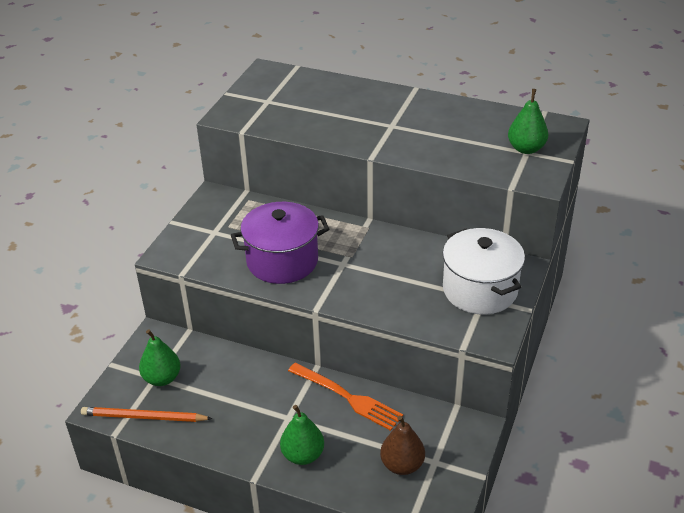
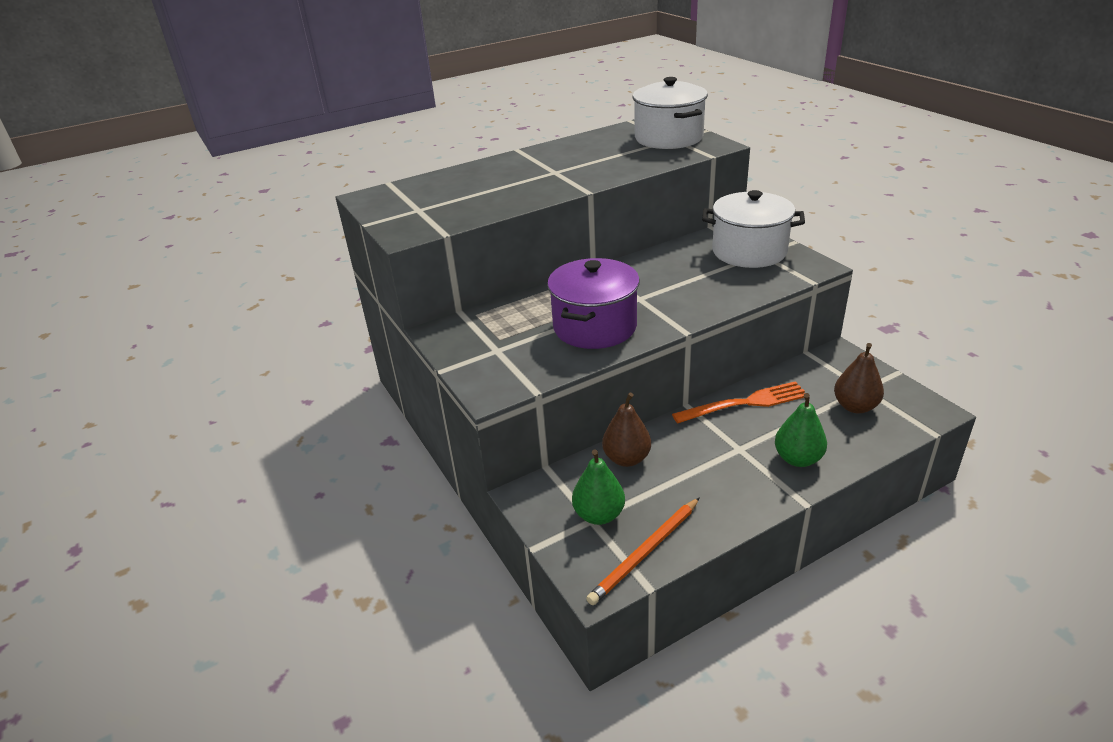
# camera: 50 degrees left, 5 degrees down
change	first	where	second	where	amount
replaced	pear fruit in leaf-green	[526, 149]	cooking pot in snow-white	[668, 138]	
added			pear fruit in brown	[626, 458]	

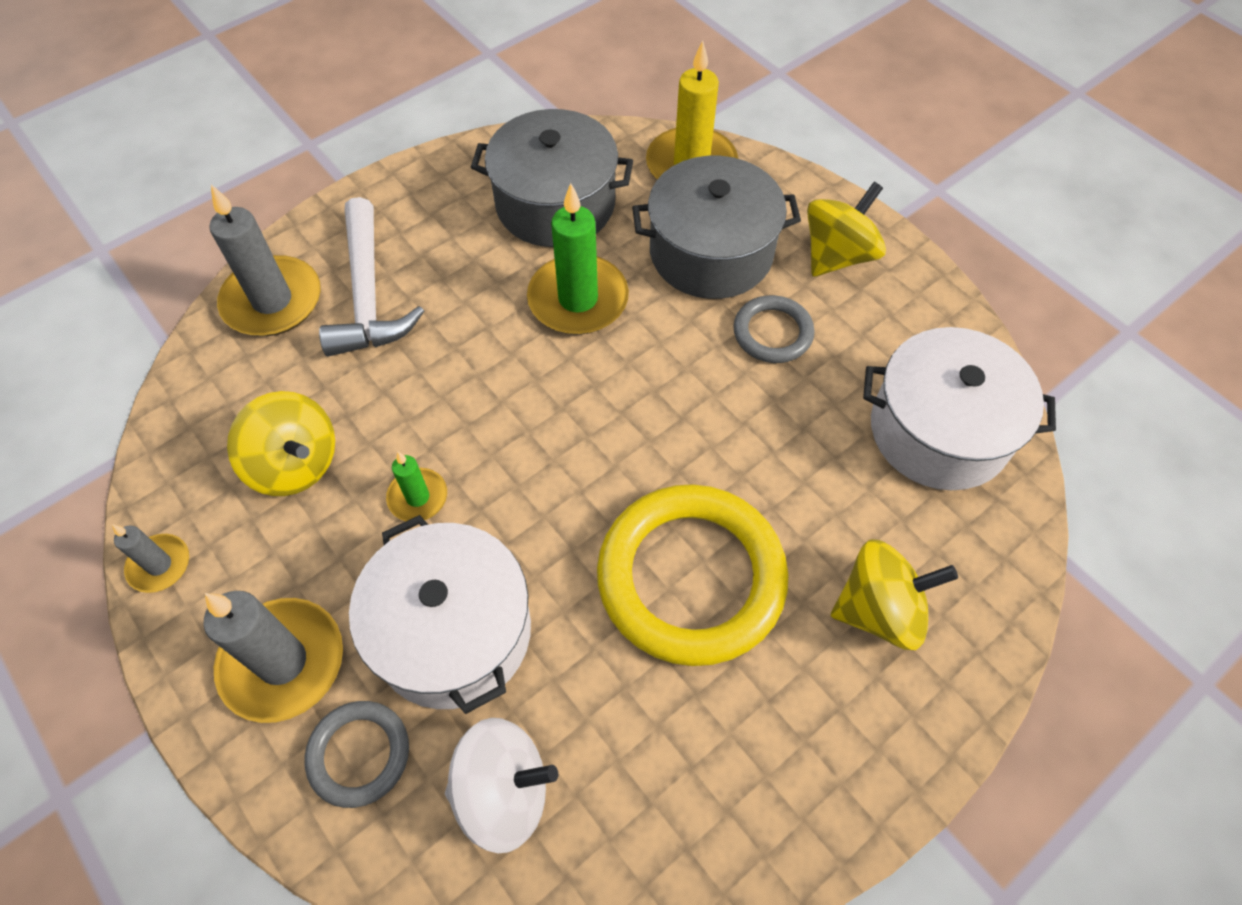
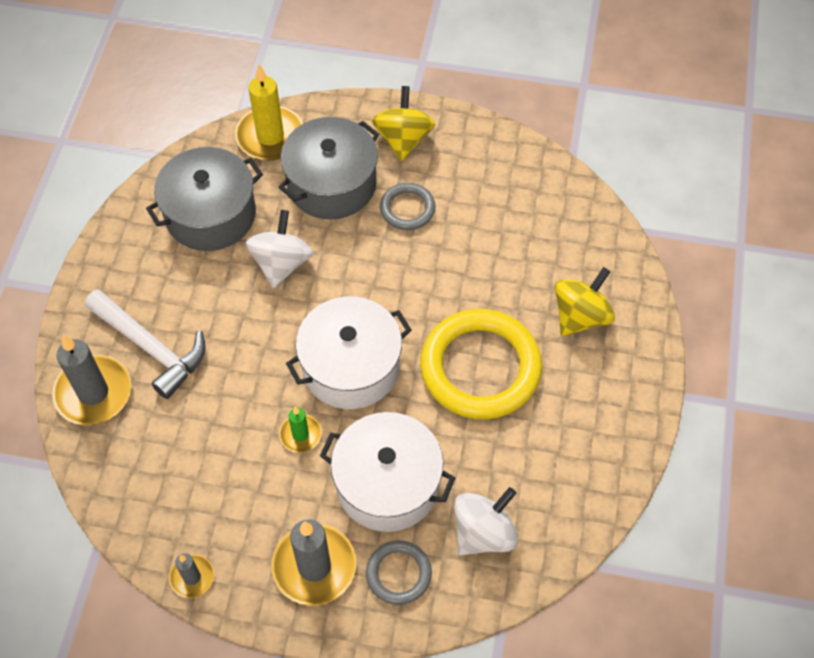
# camera: 40 degrees left, 0 degrees up
change	first	where	second	where	amount
removed	whirligig in bright yellow	[295, 464]			
replaced	candle in leaf-green	[578, 299]	whirligig in snow-white	[281, 263]	
moved	cooking pot in snow-white	[939, 430]		[351, 366]	

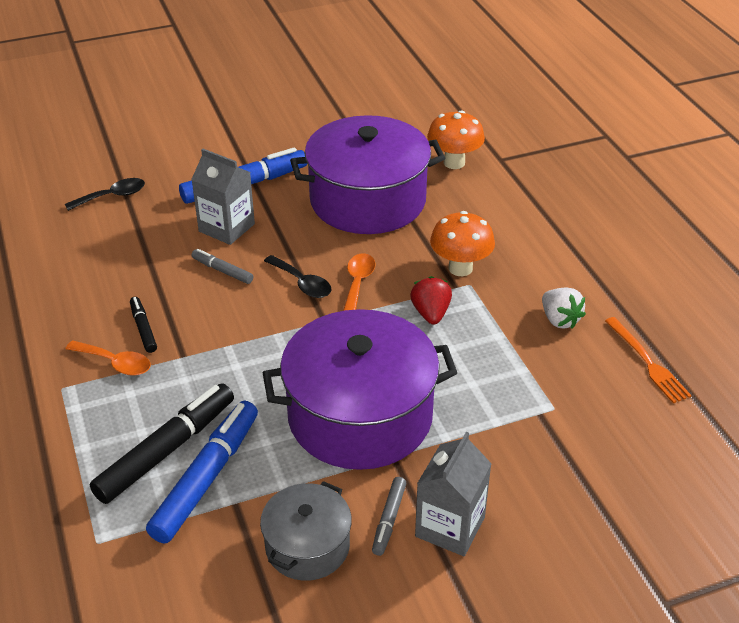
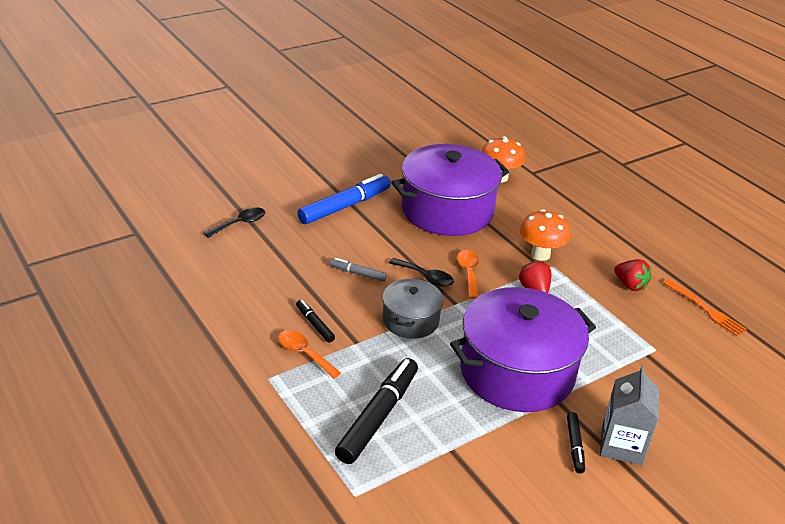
# camera: 15 degrees left, 5 degrees down
change	first	where	second	where	amount
turned	spoon in orange-coloured	[115, 363]		[304, 354]	150 degrees counterclockwise
removed	marker pen in blue	[206, 478]			
removed	carton in grey	[226, 228]			
moved	cooking pot in grey	[307, 546]		[410, 320]	
recoloured	marker pen in grey	[389, 520]	marker pen in black	[575, 446]	
recoloured	strawberry in snow-white	[559, 320]	strawberry in scarlet	[630, 285]	

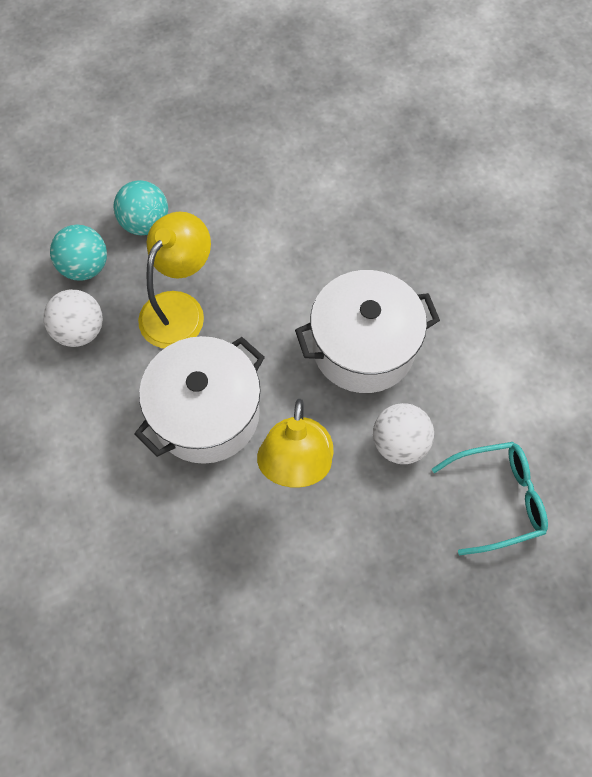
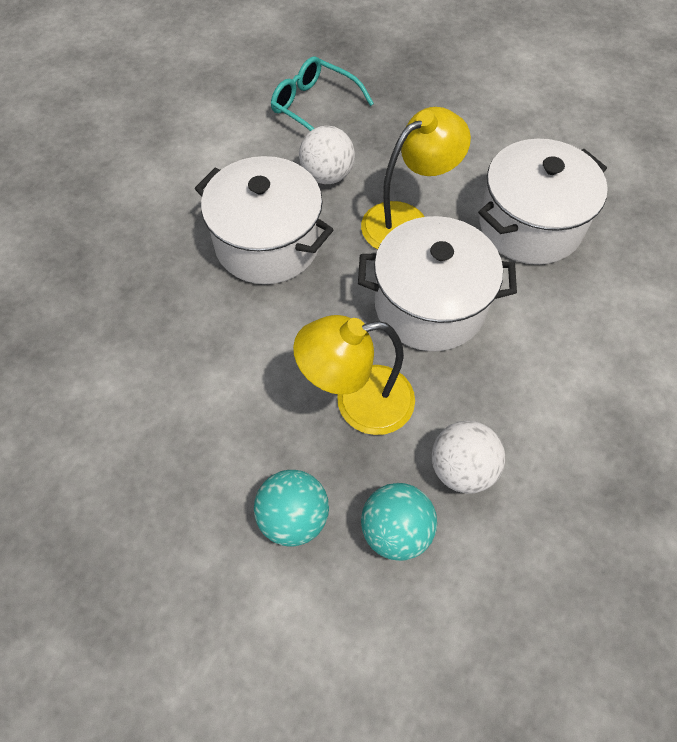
# camera: 130 degrees left, 5 degrees down
change	first	where	second	where	amount
added			cooking pot in snow-white	[530, 225]	

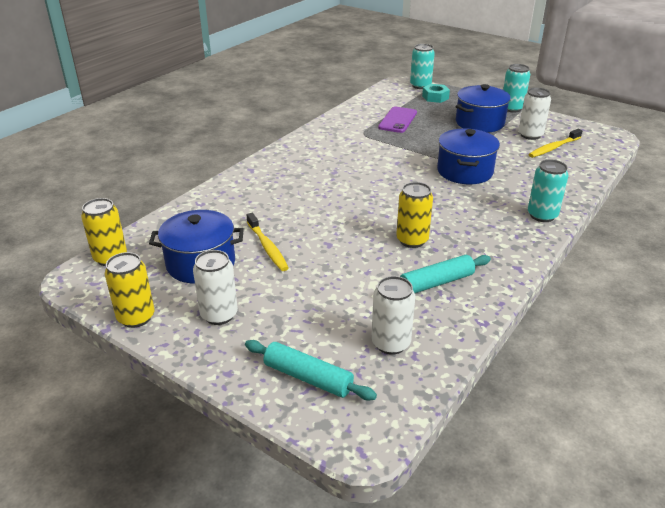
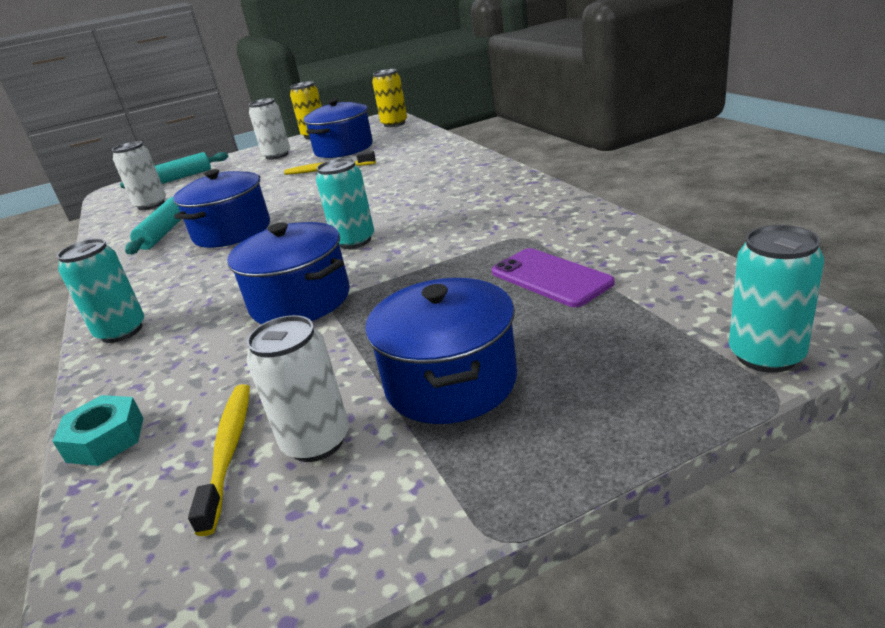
# camera: 125 degrees right, 5 degrees down
change	first	where	second	where	amount
replaced	can in bright yellow	[412, 240]	cooking pot in blue	[232, 231]	
moved	nut in turquoise	[435, 97]		[106, 439]	
moved	can in turquoise	[512, 108]		[354, 241]	

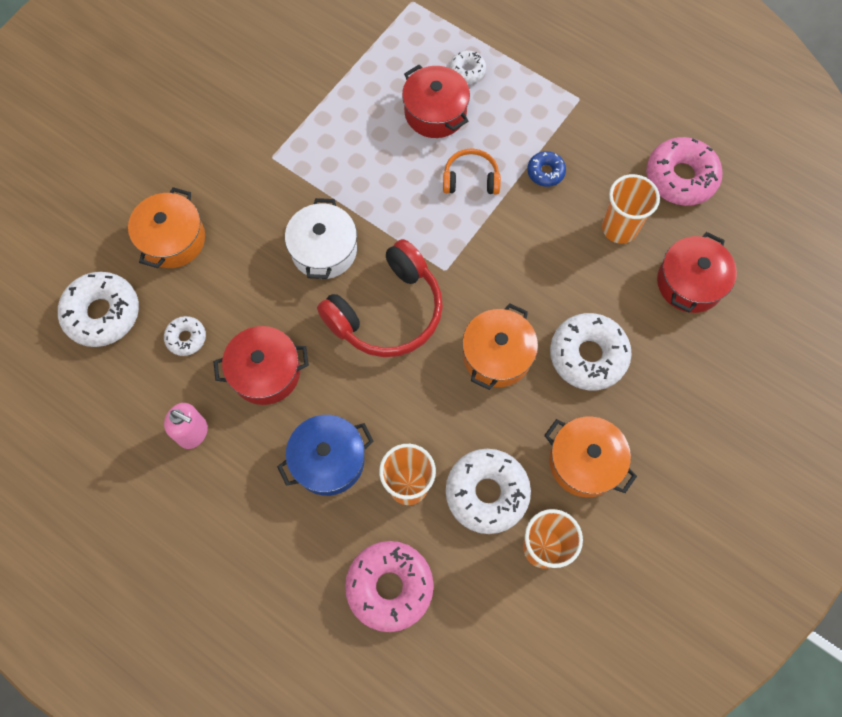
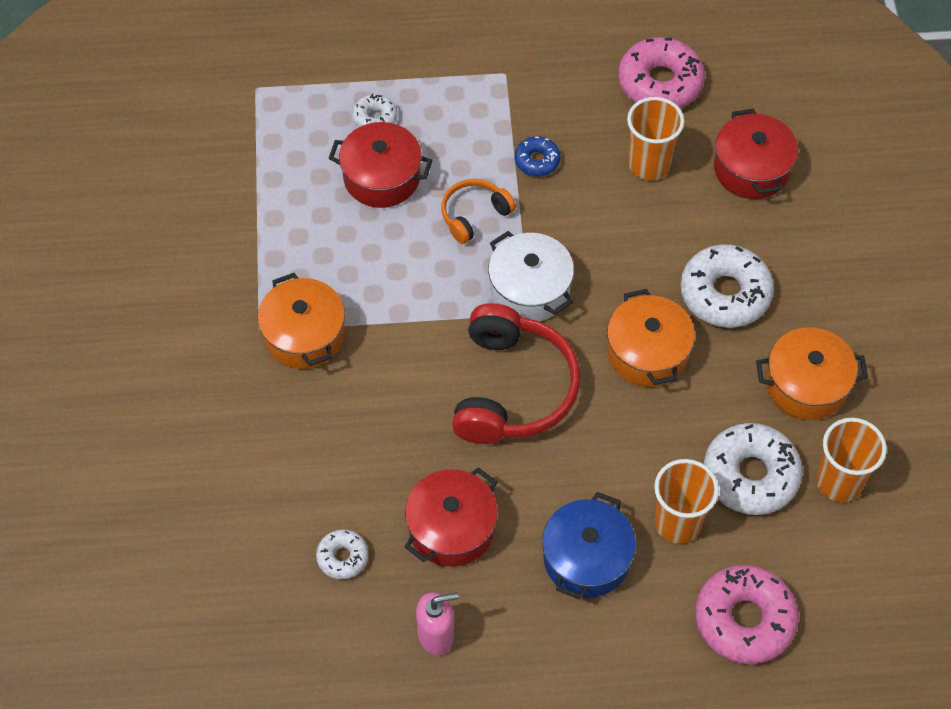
# camera: 40 degrees left, 10 degrees down
change	first	where	second	where	amount
removed	glazed donut in snow-white	[102, 313]			
moved	cooking pot in orange-coloured	[173, 239]		[304, 335]	
moved	cooking pot in snow-white	[324, 250]		[530, 289]	

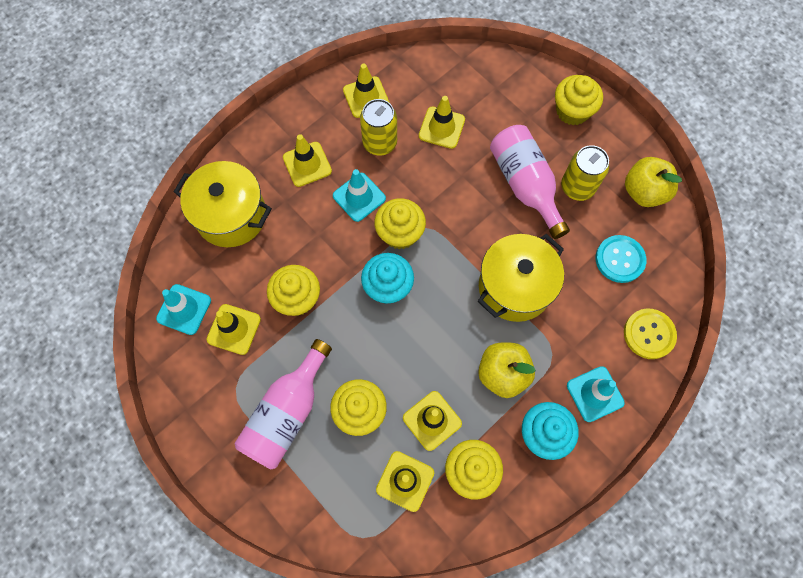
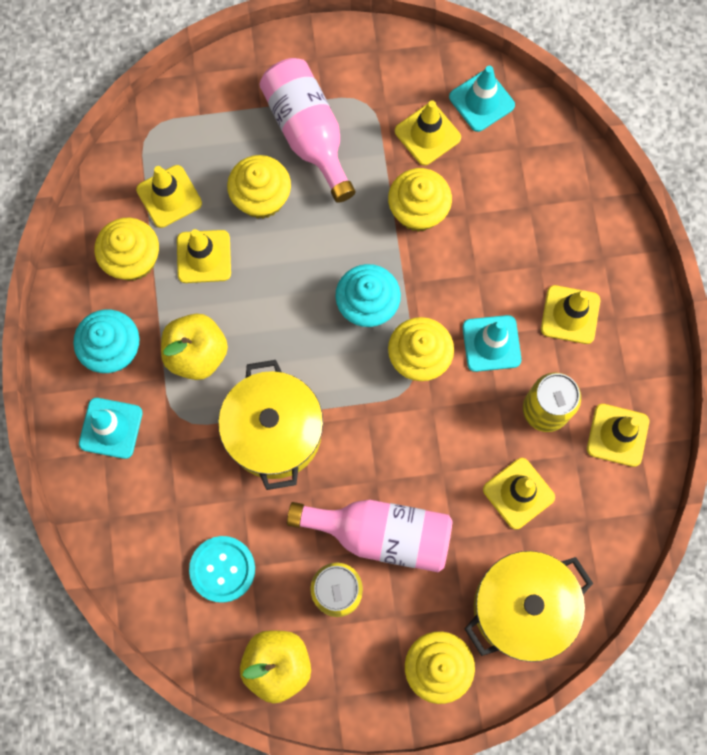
# camera: 125 degrees right, 5 degrees up
change	first	where	second	where	amount
moved	cooking pot in bright yellow	[231, 215]		[521, 607]	
removed	button in bright yellow	[649, 334]			

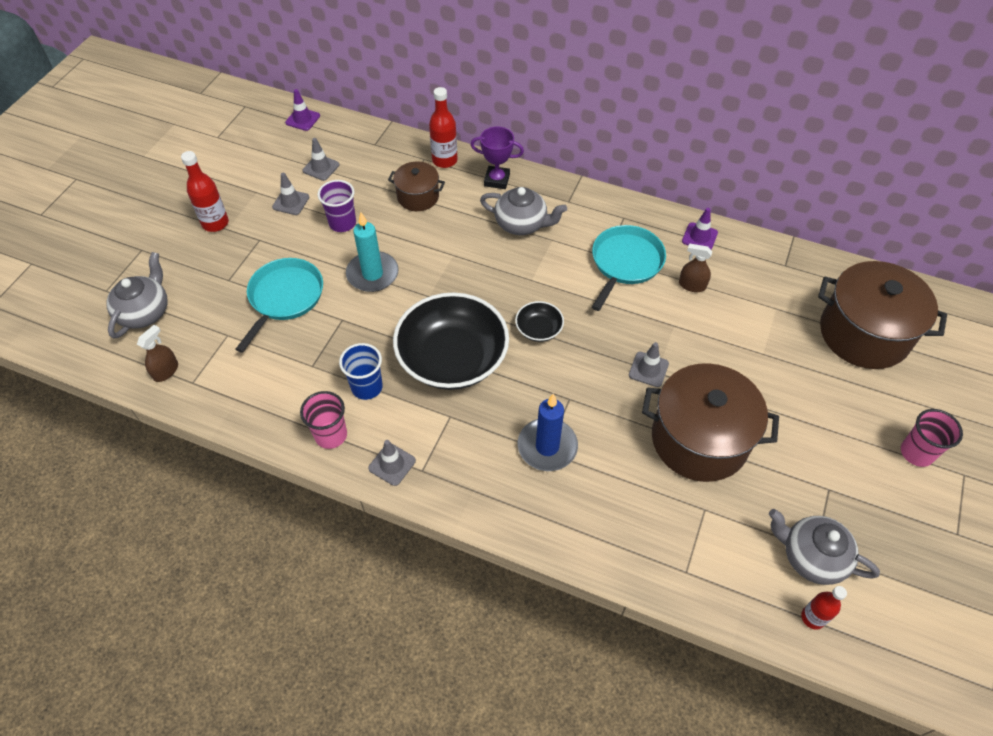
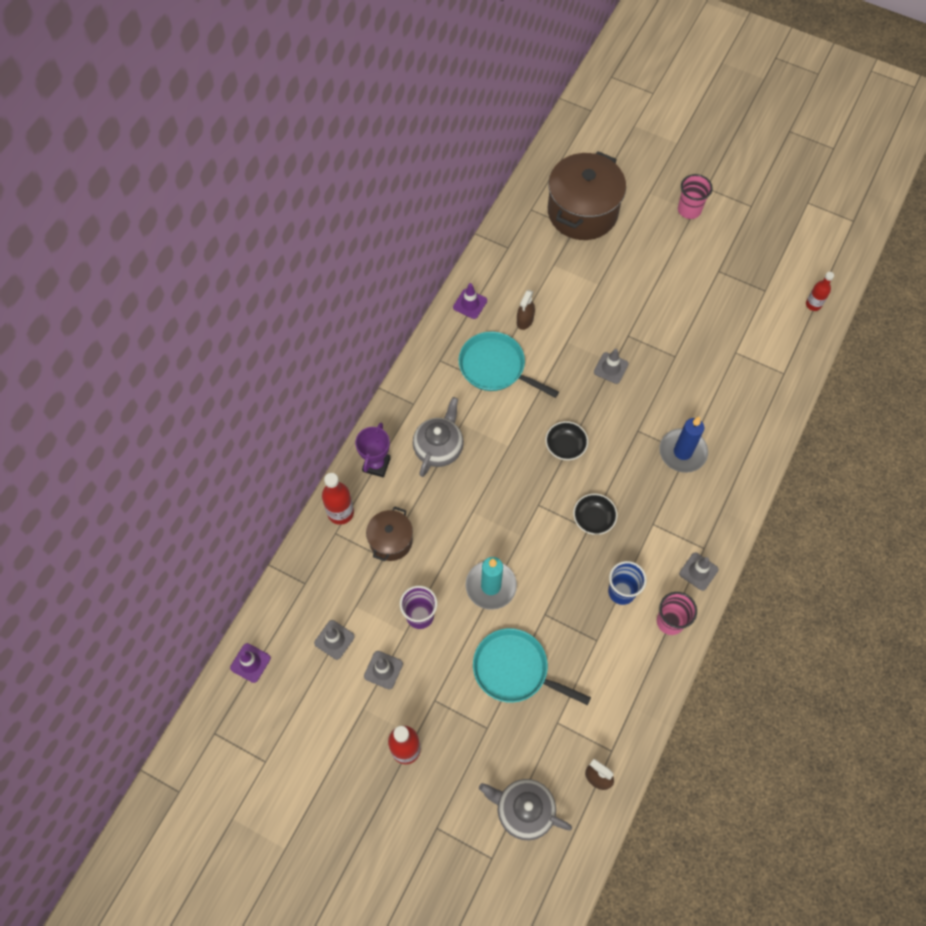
# camera: 85 degrees left, 10 degrees up
change	first	where	second	where	amount
resized	deep dish in black	[452, 358]		[593, 518]	x0.44
removed	cooking pot in brown	[699, 439]			
removed	teapot in grey	[812, 557]			

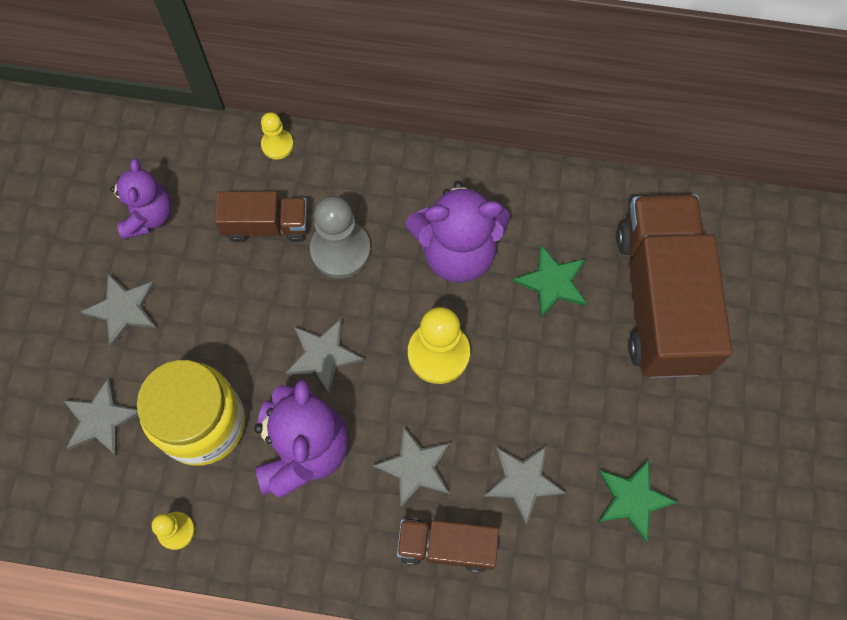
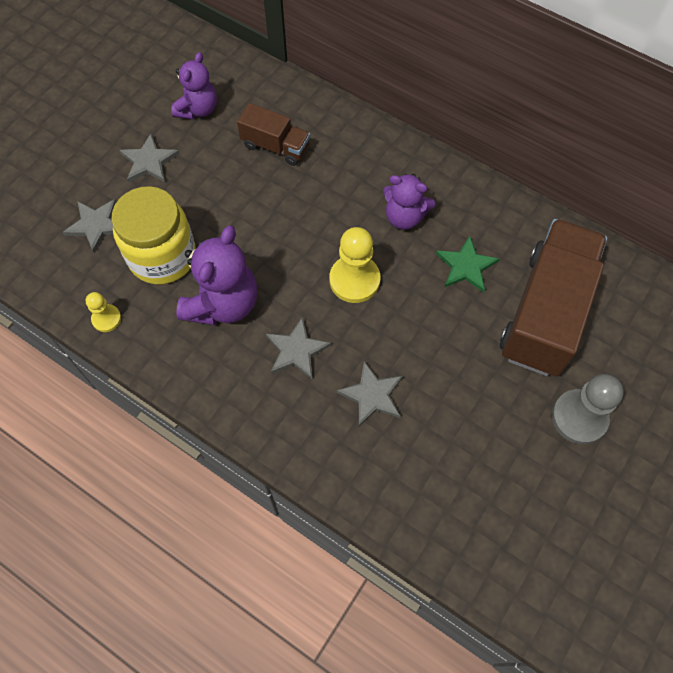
# camera: 25 degrees right, 5 degrees down
change	first	where	second	where	amount
removed	game pawn in bright yellow	[277, 145]			
removed	star in grey	[323, 355]			
moved	game pawn in grey	[340, 250]		[579, 417]	
removed	toy truck in brown	[446, 546]			
resized	stuffed bear in violet	[457, 252]		[404, 217]	x0.65
removed	star in leaf-green	[633, 499]			

